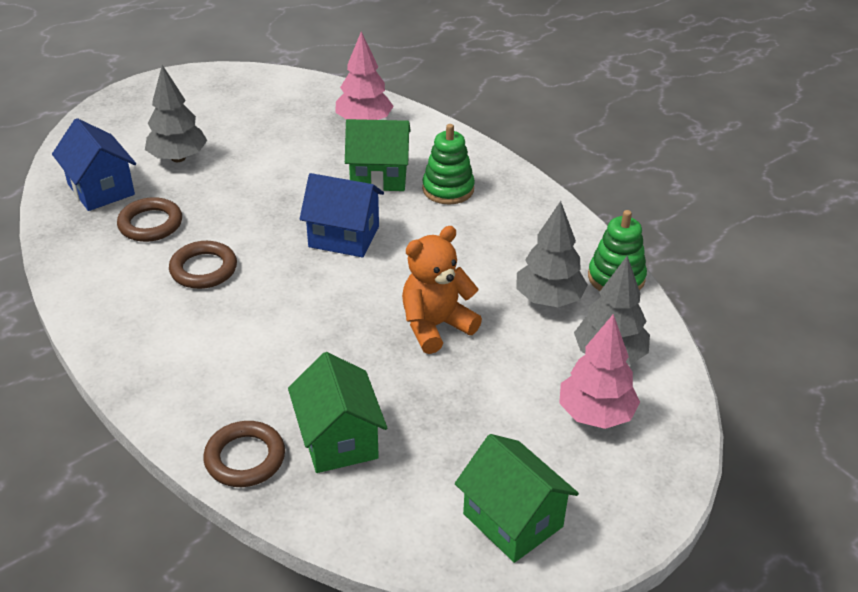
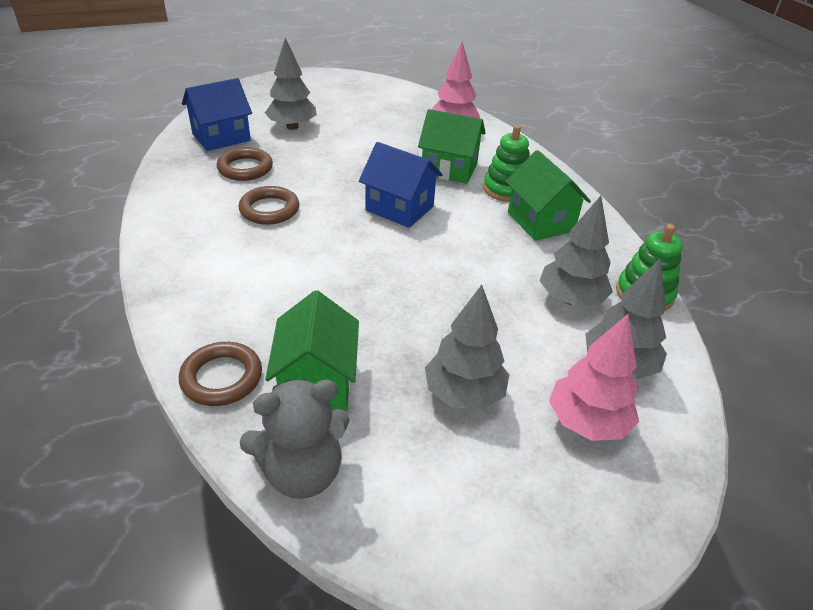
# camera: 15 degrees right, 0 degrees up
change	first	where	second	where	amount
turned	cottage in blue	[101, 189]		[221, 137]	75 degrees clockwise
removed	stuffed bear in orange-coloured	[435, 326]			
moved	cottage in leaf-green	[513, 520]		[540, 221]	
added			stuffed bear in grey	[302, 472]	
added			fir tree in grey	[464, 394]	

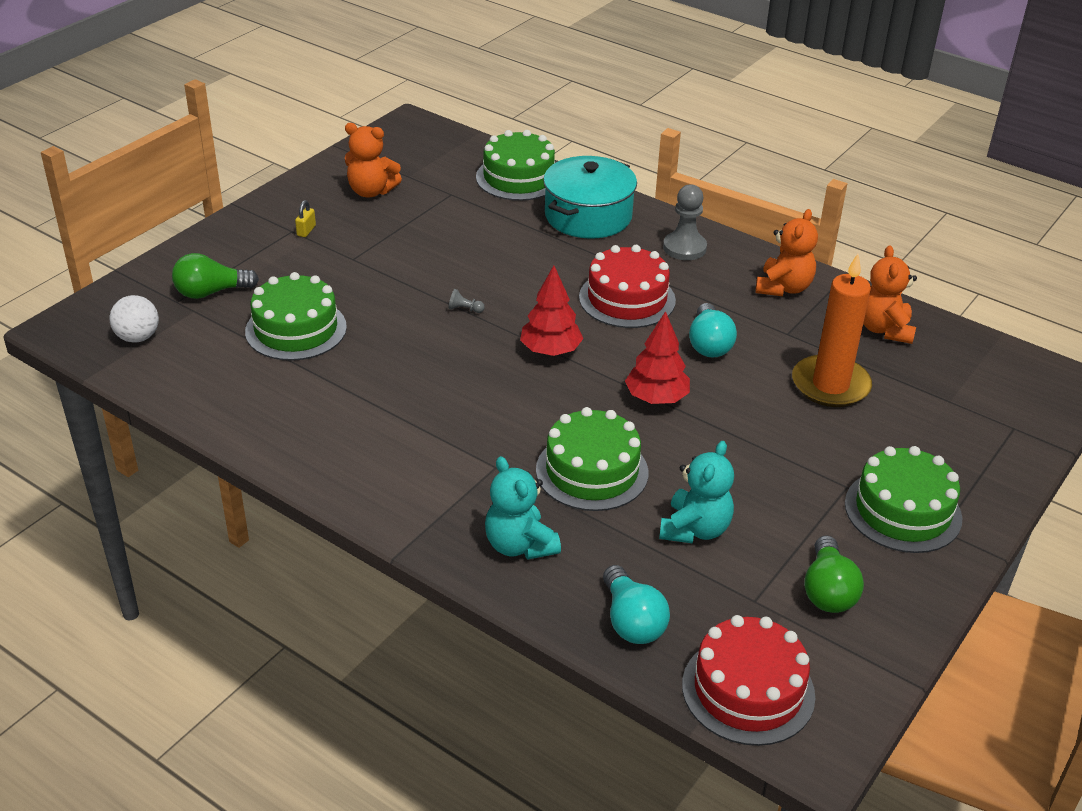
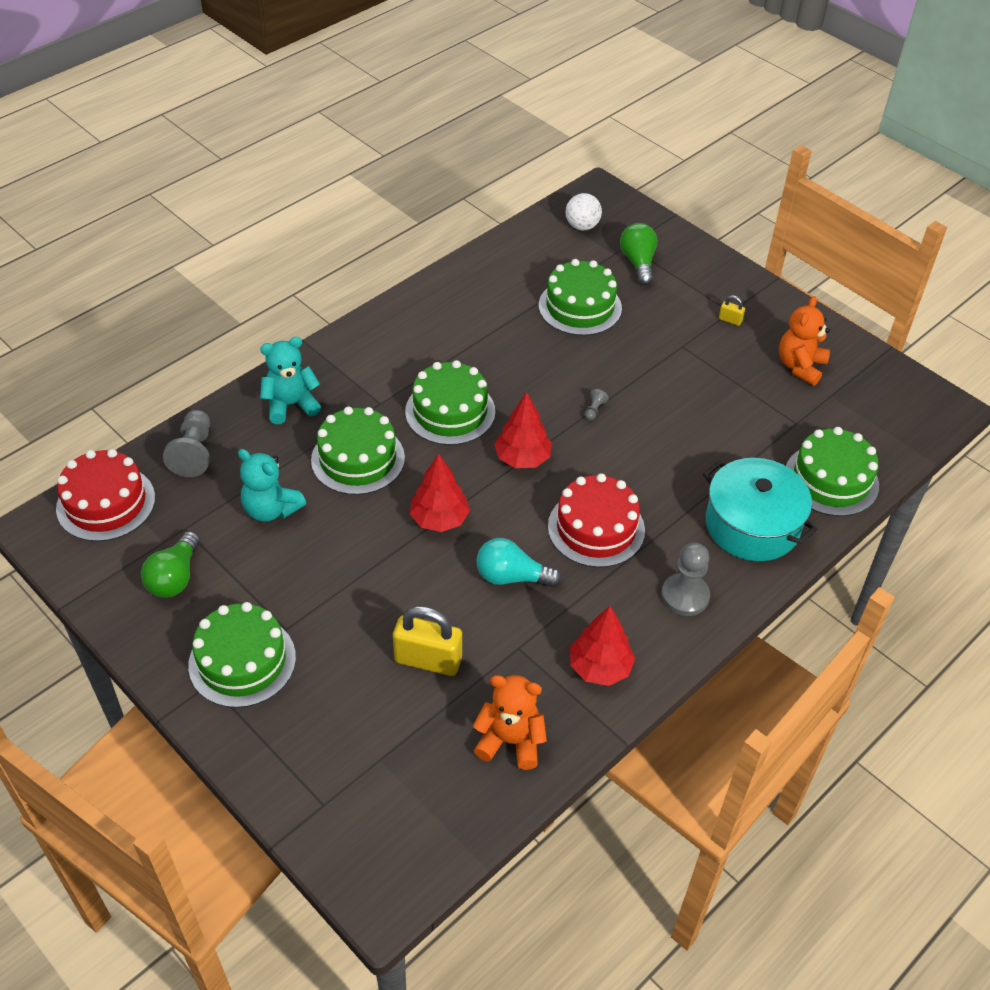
# camera: 100 degrees right, 10 degrees up
change	first	where	second	where	amount
replaced	lightbulb in turquoise	[632, 621]	game pawn in grey	[194, 453]	
replaced	stuffed bear in orange-coloured	[783, 288]	fir tree in scarlet	[600, 667]	
replaced	candle in orange-coloured	[830, 385]	small lock in bright yellow	[428, 660]	
turned	lightbulb in leaf-green	[828, 591]		[175, 577]	90 degrees counterclockwise
added			cake in leaf-green	[450, 411]	

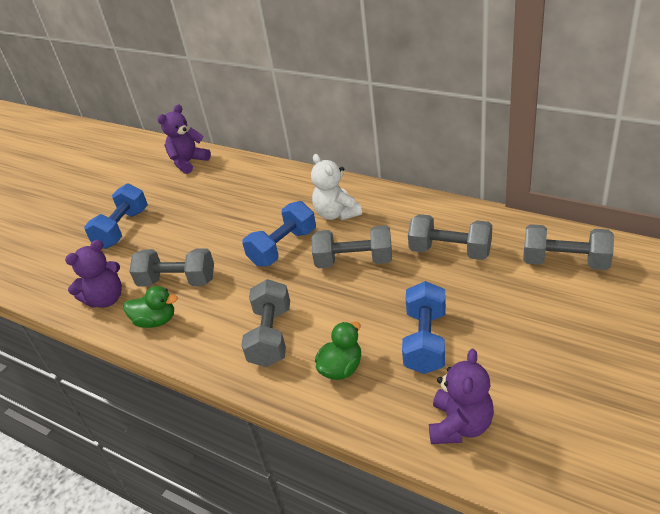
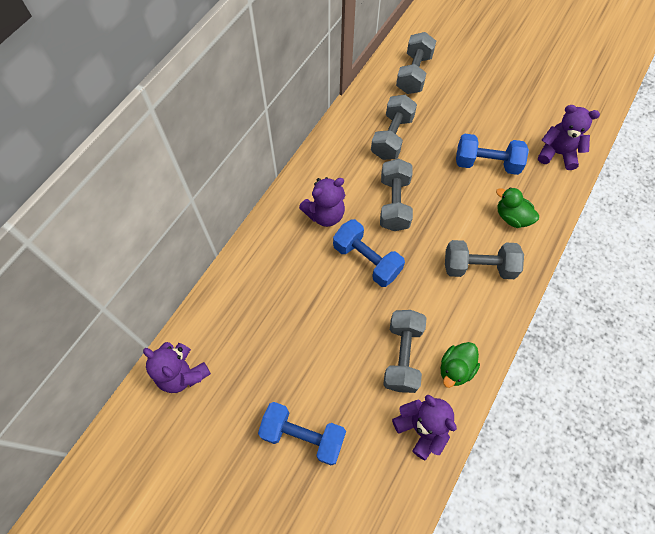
# camera: 95 degrees left, 25 degrees up
change	first	where	second	where	amount
turned	rubber duck in leaf-green	[156, 321]		[455, 369]	150 degrees counterclockwise
recoloured	stuffed bear in snow-white	[337, 214]	stuffed bear in violet	[325, 214]	

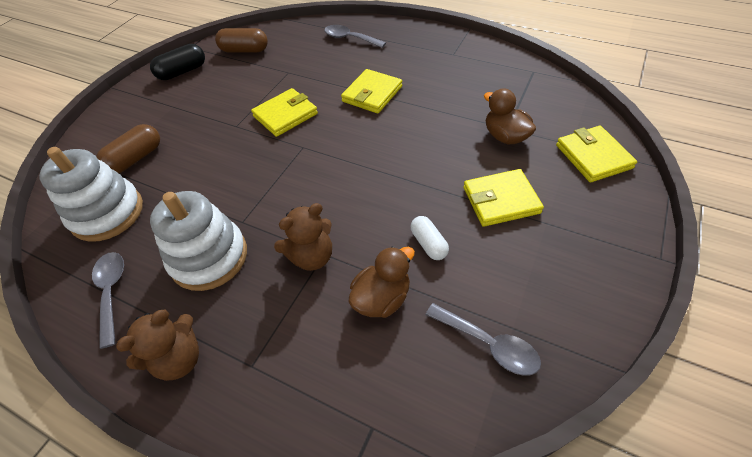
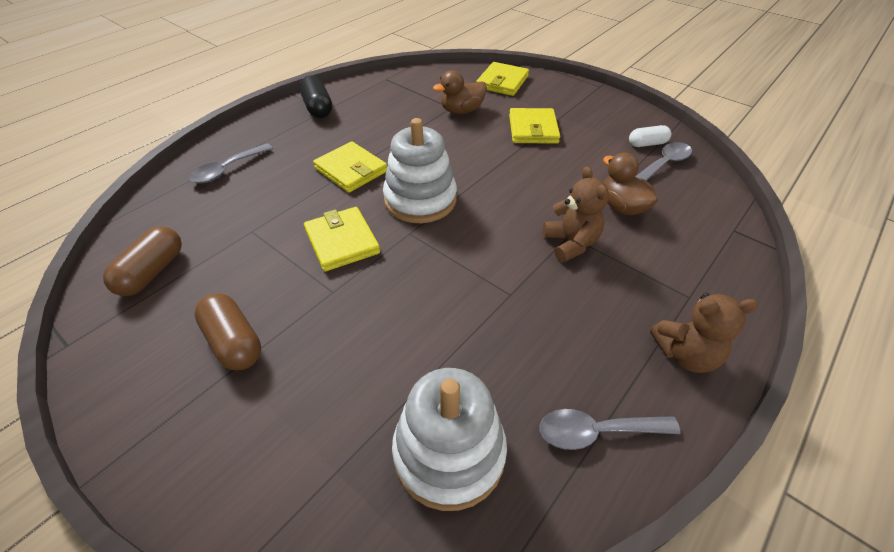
# camera: 80 degrees left, 5 degrees down
change	first	where	second	where	amount
moved	capsule in brown	[136, 159]		[234, 342]	
turned	stuffed bear in brown	[179, 359]		[685, 354]	120 degrees clockwise
moved	capsule in black	[182, 72]		[318, 108]	
moved	stacking rings in snow-white	[209, 257]		[420, 200]	
moved	capsule in snow-white	[428, 244]		[647, 144]	
turned	wallet in bright yellow	[593, 156]		[502, 82]	60 degrees counterclockwise

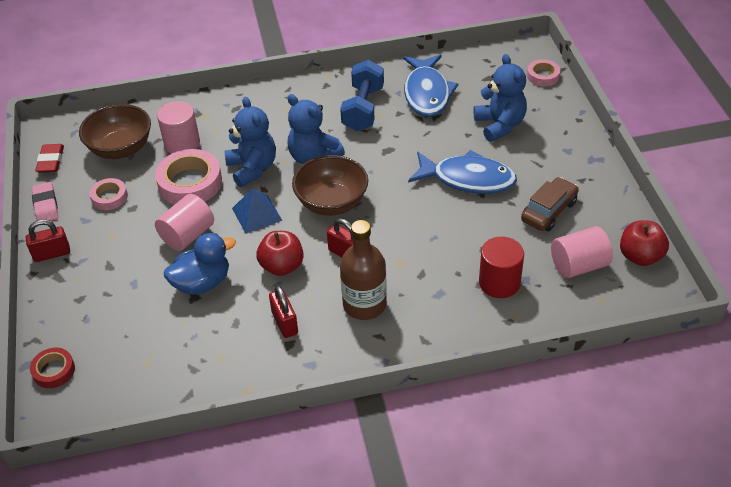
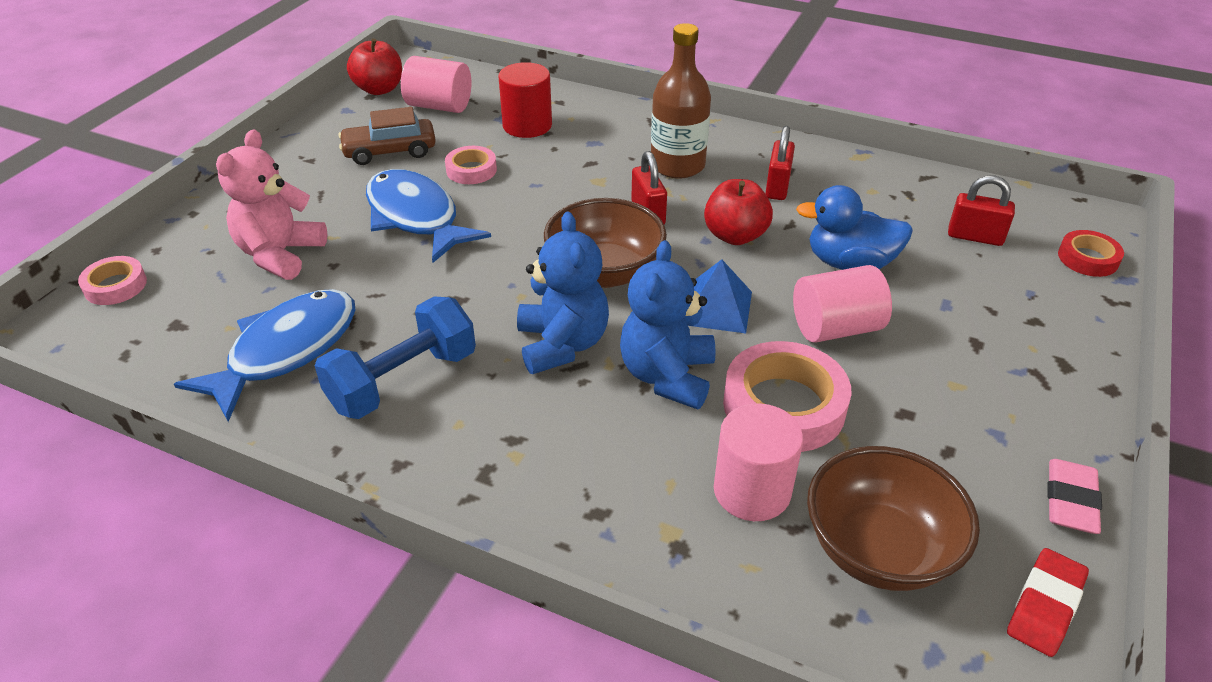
# camera: 145 degrees left, 5 degrees down
change	first	where	second	where	amount
moved	small lock in scarlet	[52, 254]		[975, 237]	
moved	tape in pink	[109, 197]		[471, 170]	
recoloured	stuffed bear in blue	[500, 125]	stuffed bear in pink	[280, 254]	

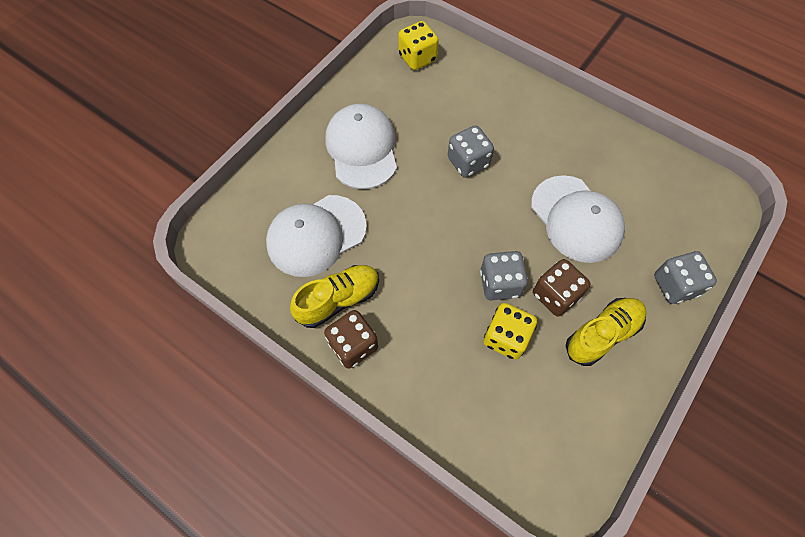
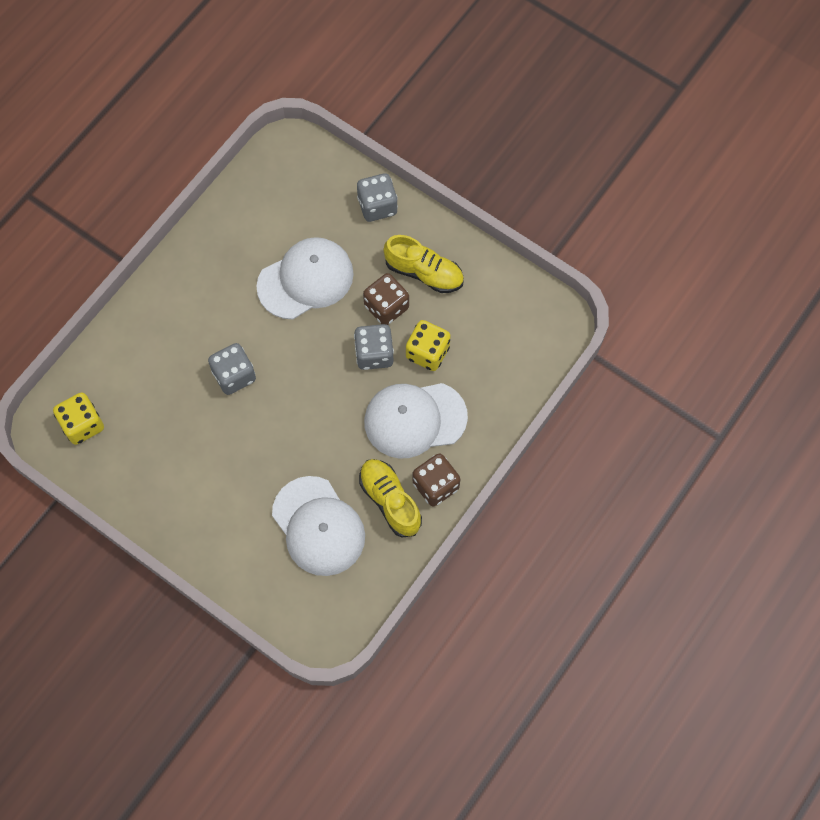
# camera: 90 degrees left, 5 degrees up
change	first	where	second	where	amount
moved	baseball cap in snow-white	[362, 148]		[415, 419]	
turned	lace-up shoe in bright yellow	[602, 334]		[424, 272]	150 degrees clockwise

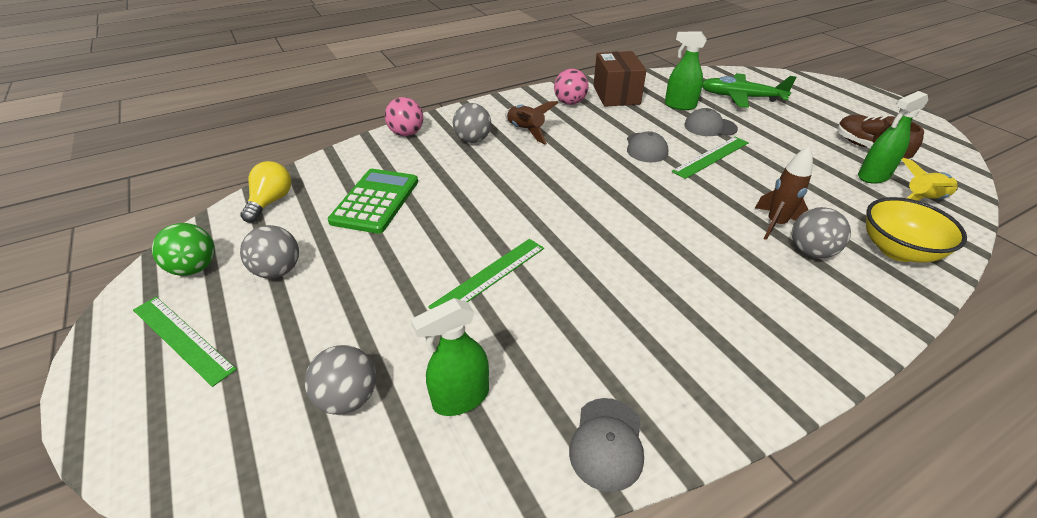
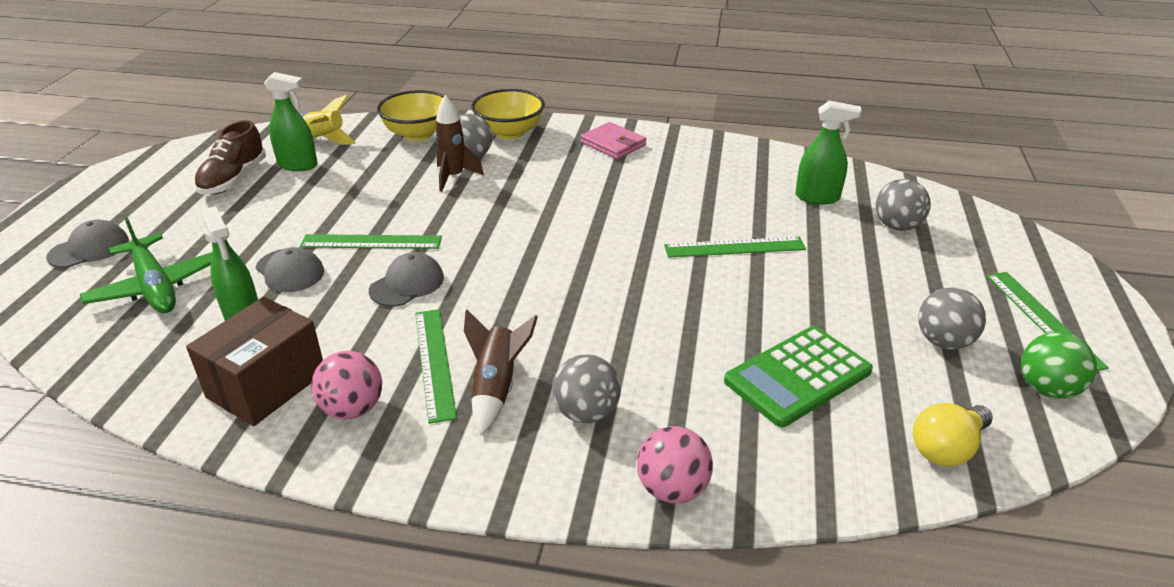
# camera: 140 degrees left, 5 degrees down
change	first	where	second	where	amount
moved	baseball cap in grey	[607, 443]		[89, 249]	
added			straightedge in leaf-green	[434, 362]	
added			deep dish in bright yellow	[509, 132]	
added			wallet in pink	[613, 144]	

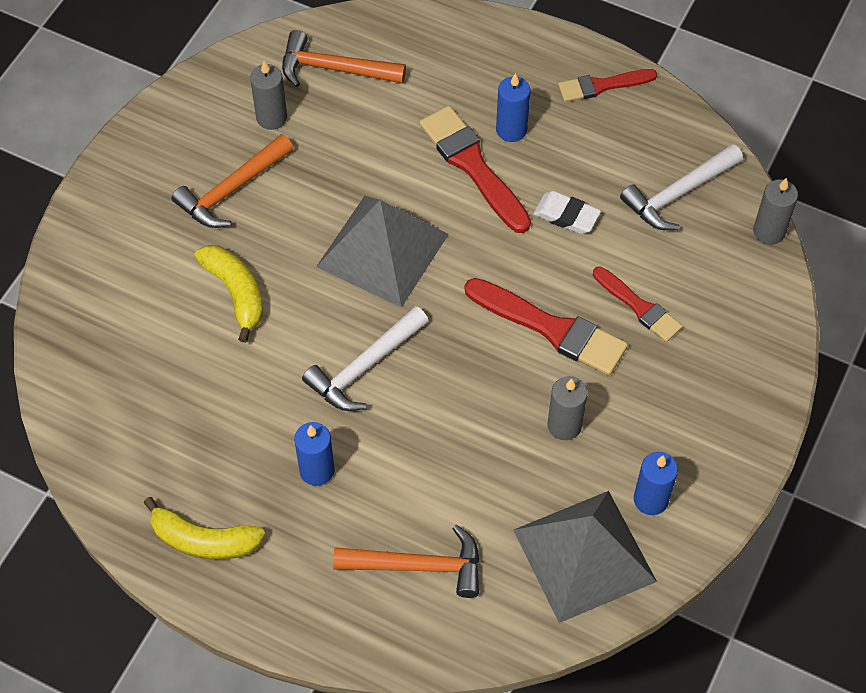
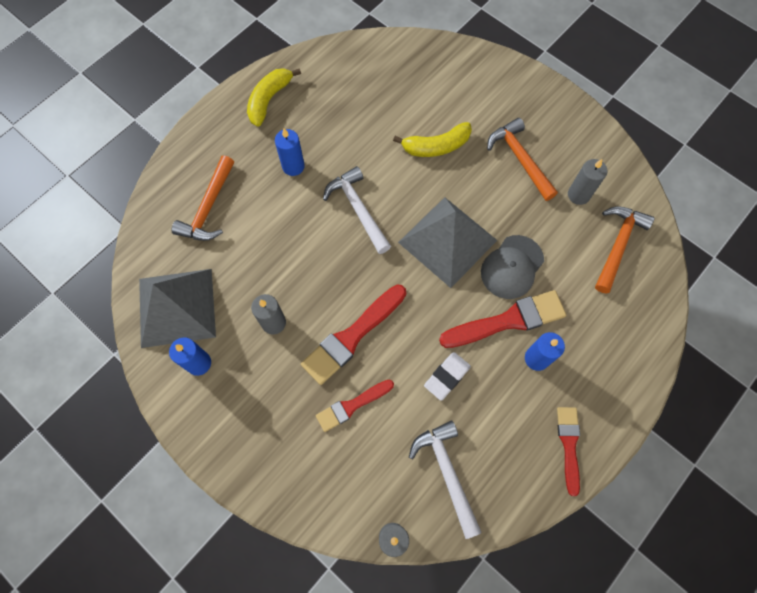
# camera: 105 degrees right, 10 degrees up
change	first	where	second	where	amount
added			baseball cap in grey	[512, 267]	

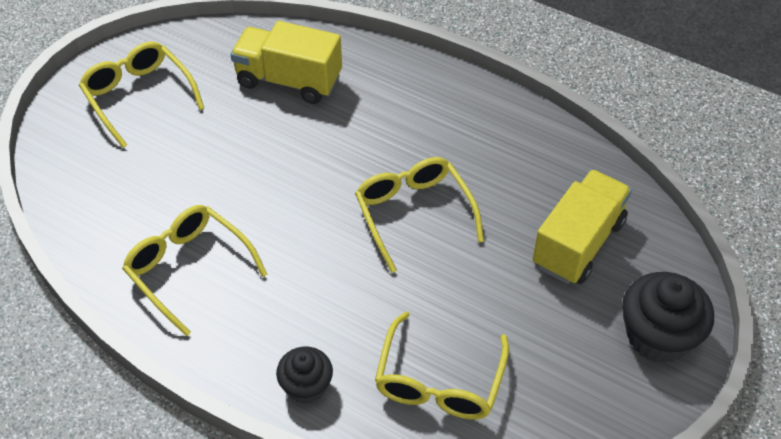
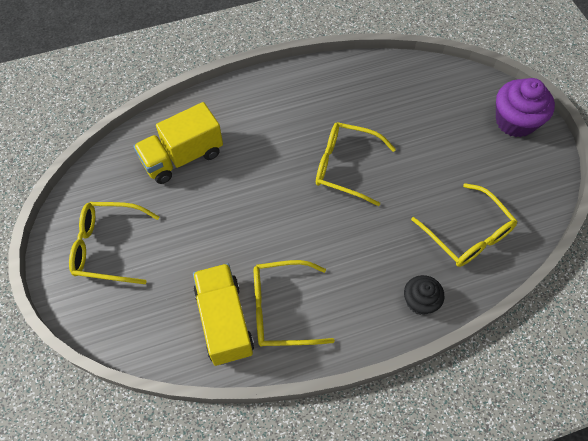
# camera: 50 degrees left, 10 degrees up
change	first	where	second	where	amount
moved	toy truck in bright yellow	[578, 243]		[224, 321]	
recoloured	cupcake in black	[658, 336]	cupcake in violet	[515, 121]	

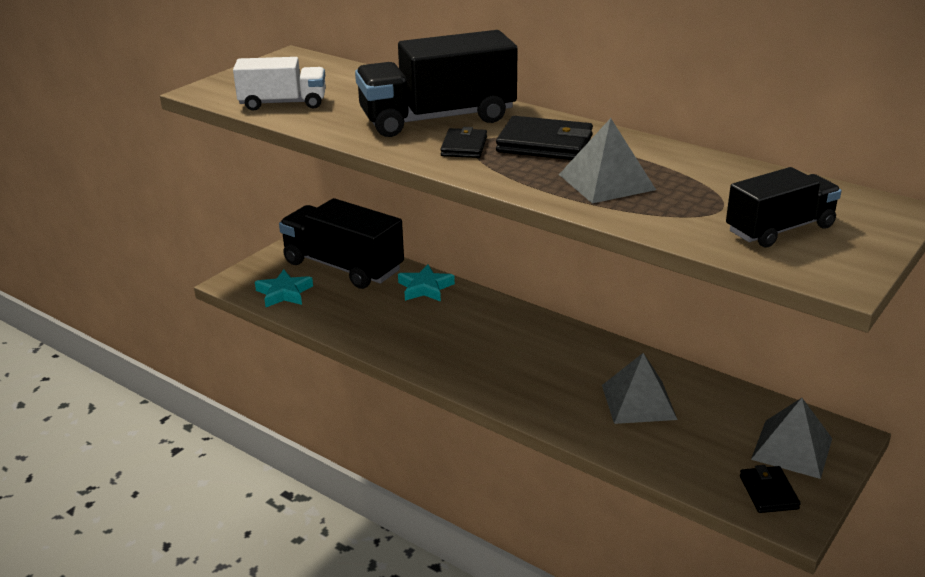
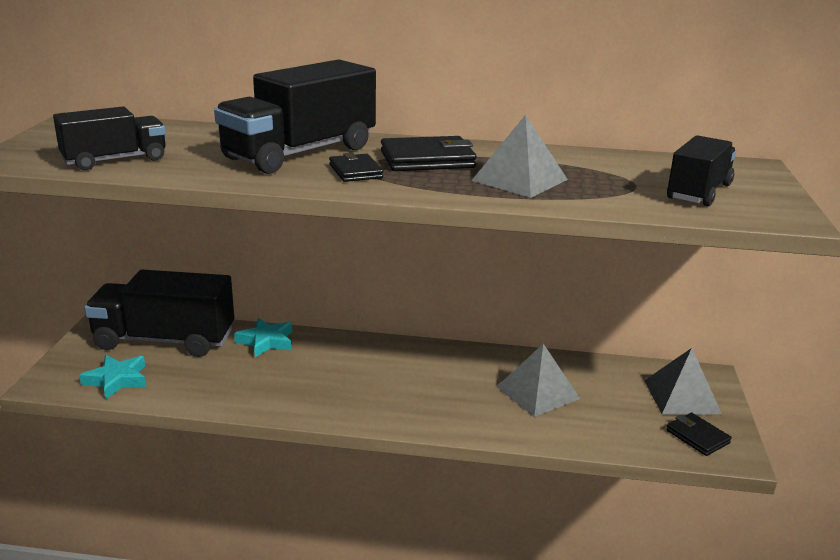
# camera: 30 degrees left, 5 degrees down
change	first	where	second	where	amount
recoloured	toy truck in snow-white	[283, 103]	toy truck in black	[115, 160]	

